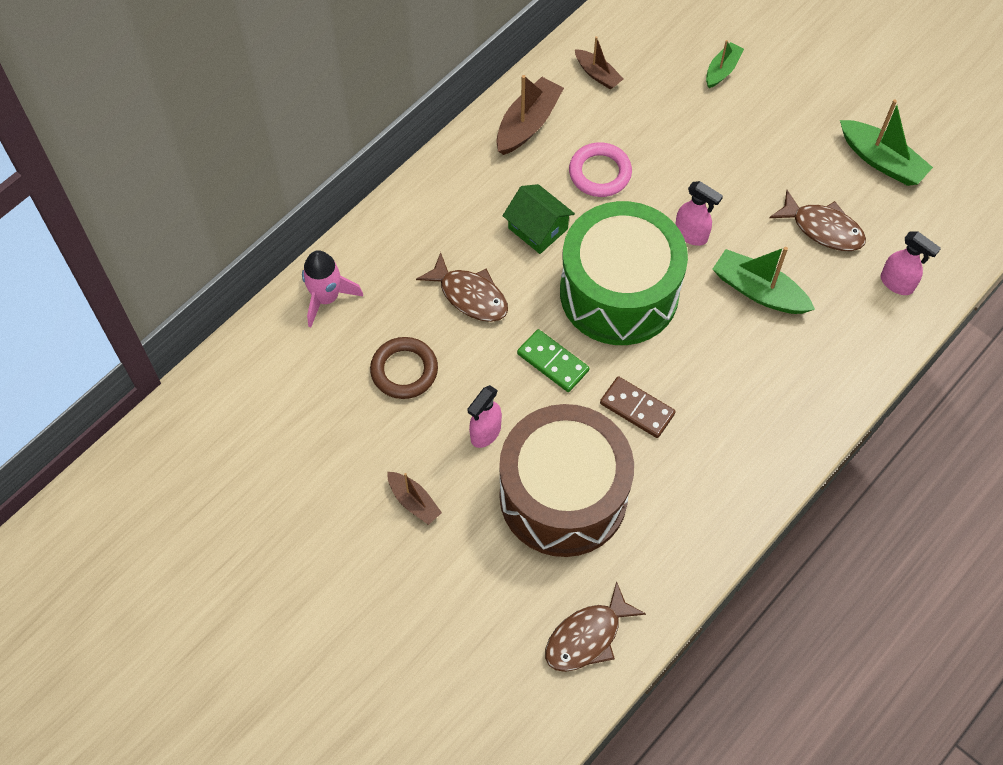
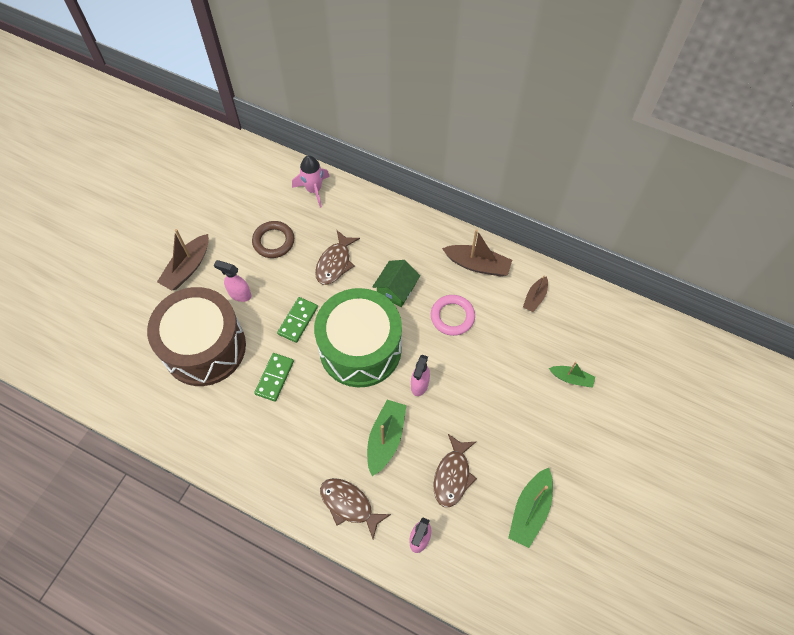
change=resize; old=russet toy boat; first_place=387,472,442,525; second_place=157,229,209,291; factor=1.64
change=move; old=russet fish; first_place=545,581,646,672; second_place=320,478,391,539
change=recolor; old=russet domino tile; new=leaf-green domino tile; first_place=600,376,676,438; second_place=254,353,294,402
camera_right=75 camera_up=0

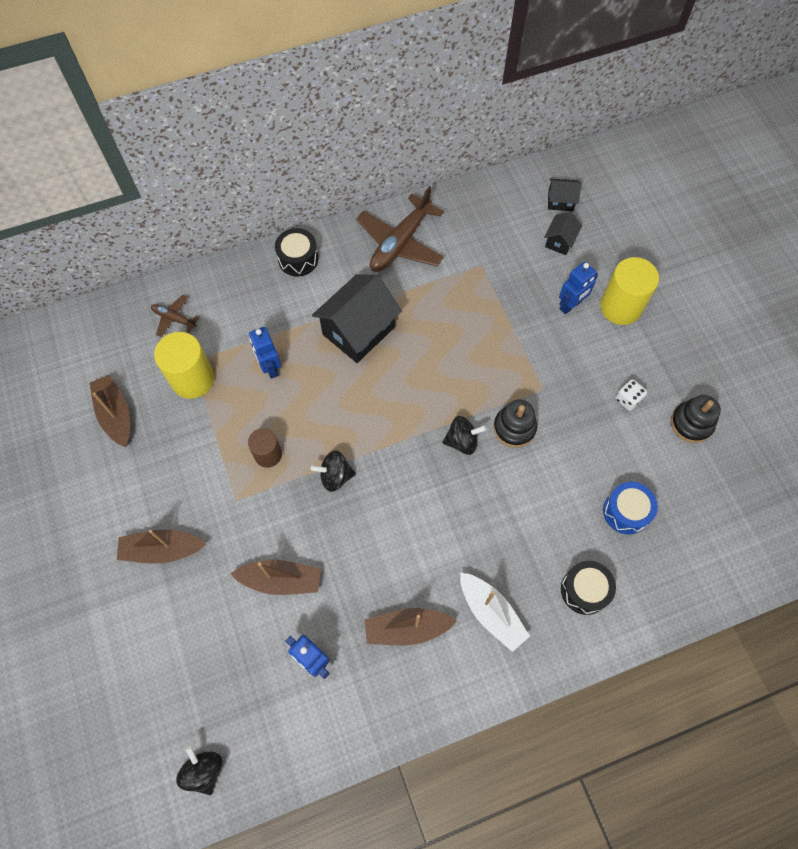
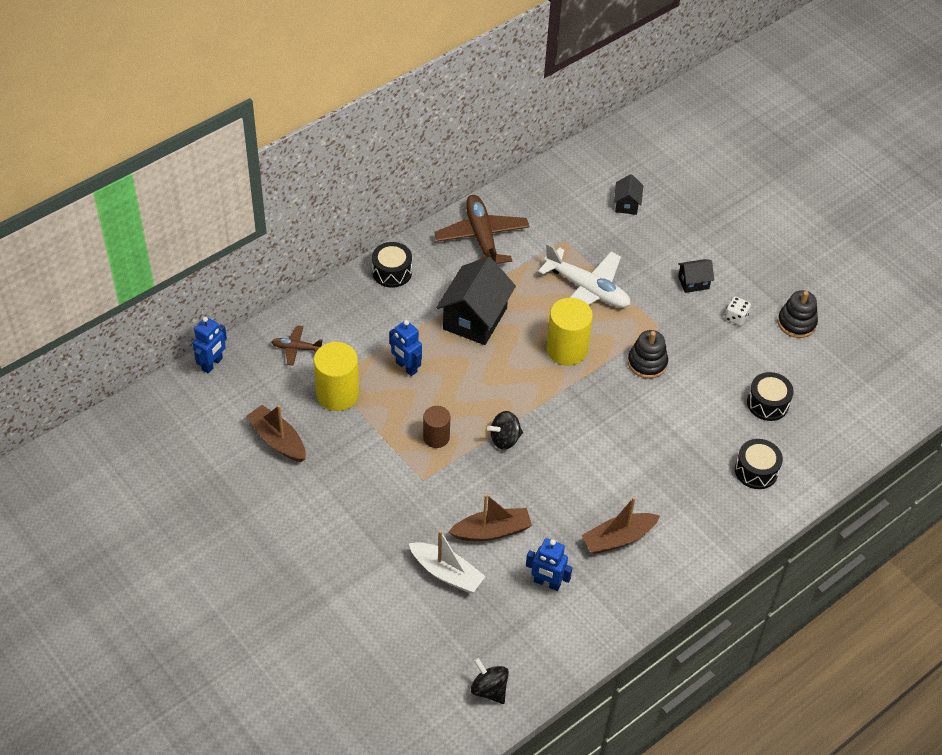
change=delete; old=russet toy boat; first_place=117,529,206,564
change=rotate; old=russet plane; first_place=356,186,444,272; second_place=434,195,530,264; degrees=150
change=delete; old=ebony whirligig; first_place=443,416,487,455
change=move; old=snow-white toy boat; first_place=460,572,530,652; second_place=409,530,486,593
change=move; old=ebony cottage; first_place=548,178,581,211; second_place=678,259,714,293
change=move; old=cobalt robot figure; first_place=559,262,598,314; second_place=193,317,227,374
change=move; old=bright yellow solid cylinder; first_place=600,257,659,325; second_place=546,298,593,365
change=recolor; old=cobalt drum; new=ebony drum; first_place=603,482,658,534; second_place=747,372,794,421
change=insert; new=snow-white plane; second_place=538,243,631,308
camera_right=-20 camera_up=-15

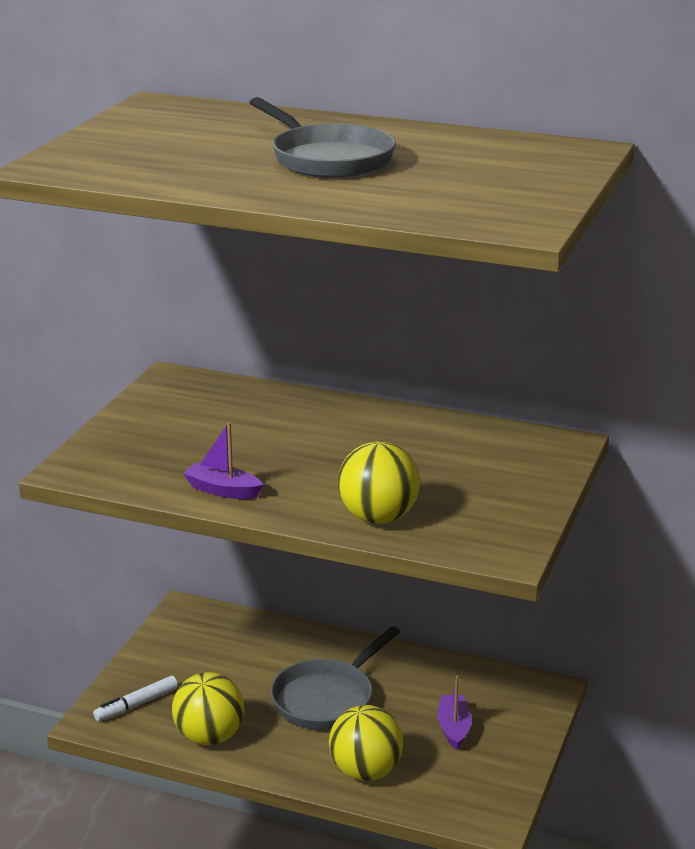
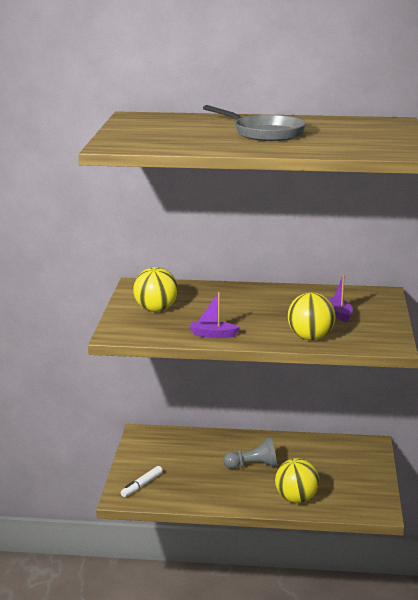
change=move; old=bright yellow play ball; first_place=172,672,244,745; second_place=133,267,178,312
change=replace; old=gray frying pan; new=gray game pawn; first_place=271,626,400,730; second_place=223,437,277,469
change=move; old=violet toy boat; first_place=438,676,472,750; second_place=327,274,353,322
camera_right=-15 camera_up=-5

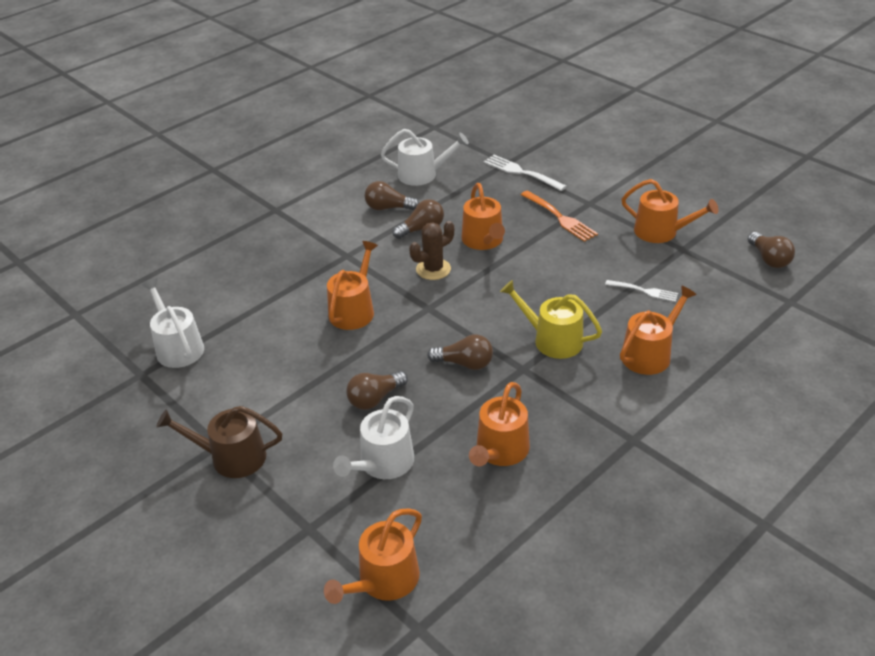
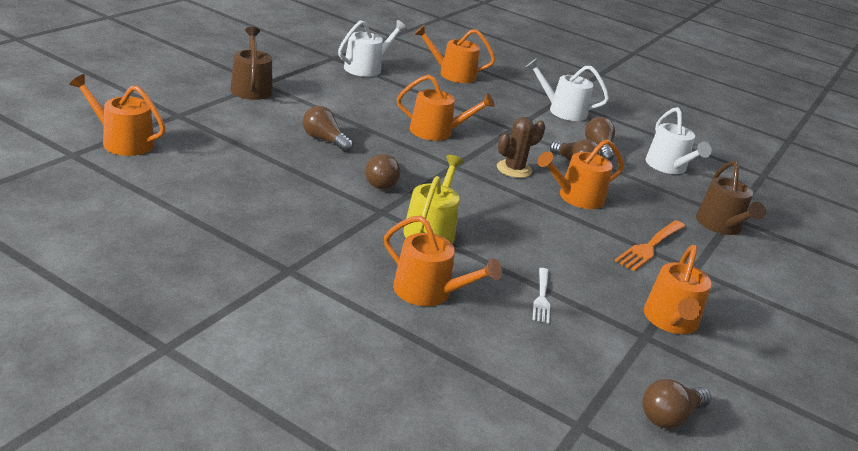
change=move; old=snow-white watering pot; first_place=333,396,414,479; second_place=526,58,609,121
change=rotate; old=russet prickly plant; first_place=409,221,454,280; second_place=497,117,545,178; degrees=-75
change=move; old=orange watering pot; first_place=469,382,530,466; second_place=414,25,495,83
change=replace; old=snow-white fork; new=russet watering pot; first_place=484,155,567,191; second_place=696,161,766,235
camera_right=70 camera_up=-10

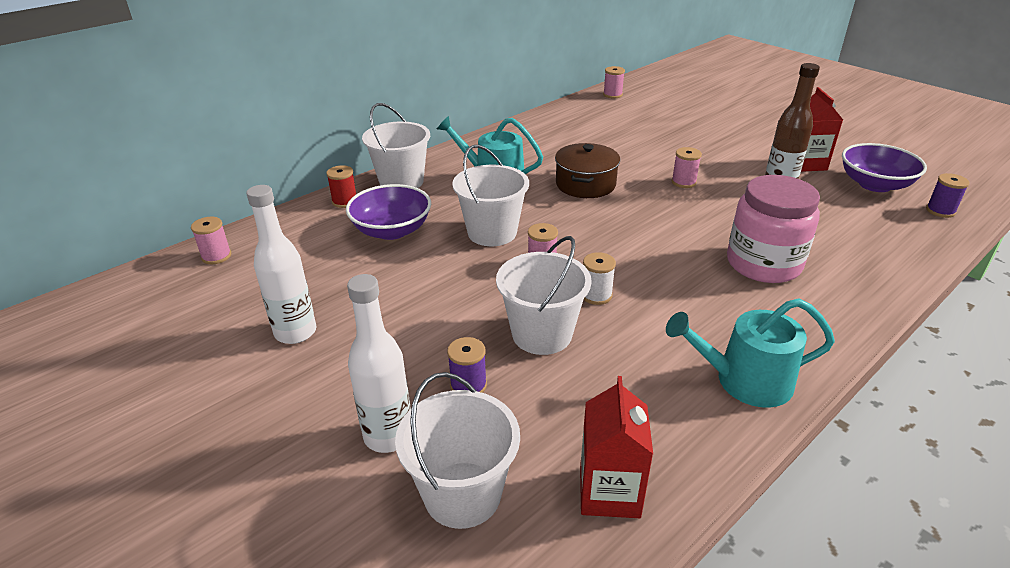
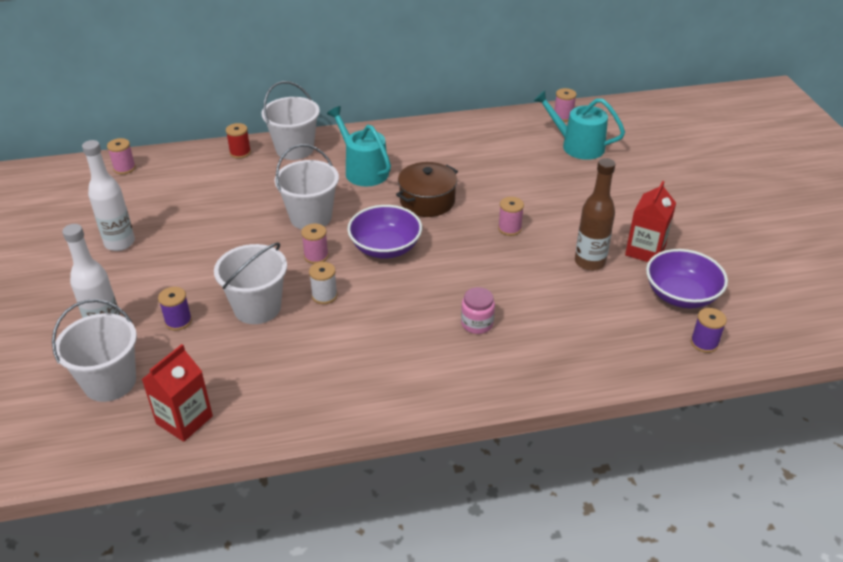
change=move; old=violet serving bowl; first_place=346,184,431,240; second_place=347,205,422,258
change=move; old=teal watering pot; first_place=666,299,835,408; second_place=534,90,625,160
change=resize; old=rose-pink preserve jar; first_place=727,175,820,283; second_place=461,287,495,334; factor=0.49
camera_right=30 camera_up=5

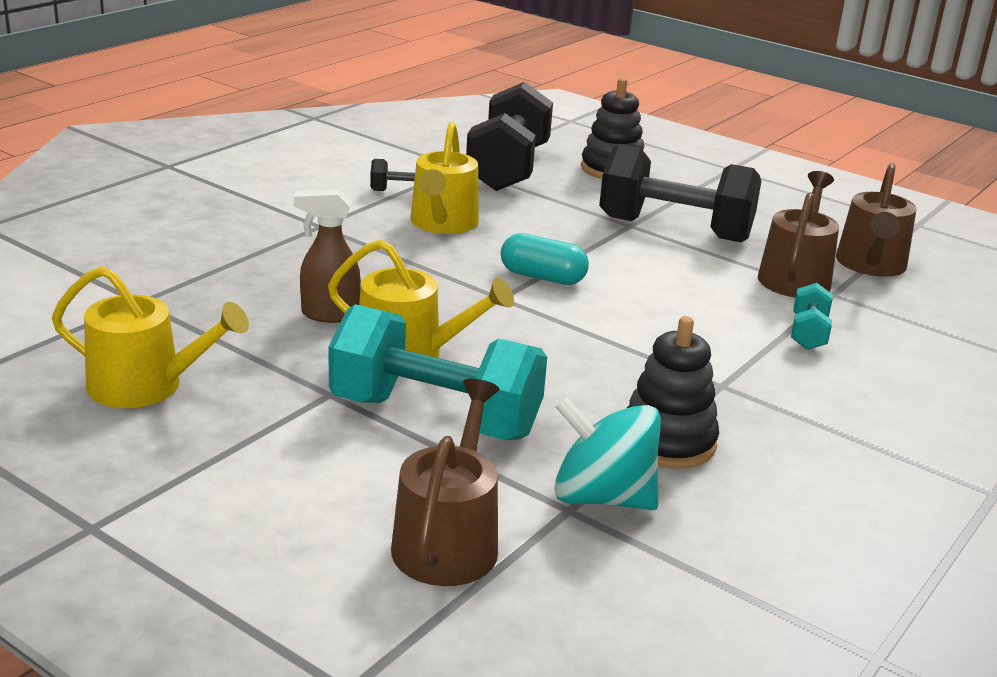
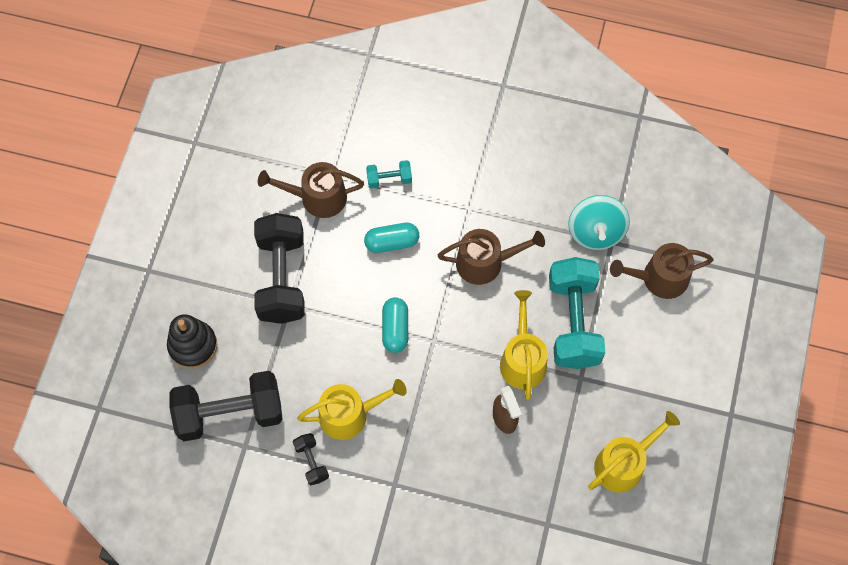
change=rotate; old=bright yellow watering pot; first_place=52,266,249,408; second_place=588,411,680,493; degrees=60
change=delete; old=ebony stacking rings; first_place=627,316,719,469
change=move; old=russet watering pot; first_place=836,163,917,277; second_place=438,229,545,285
change=insert; new=teal pill; second_place=364,223,419,253
camera_right=-110 camera_up=40

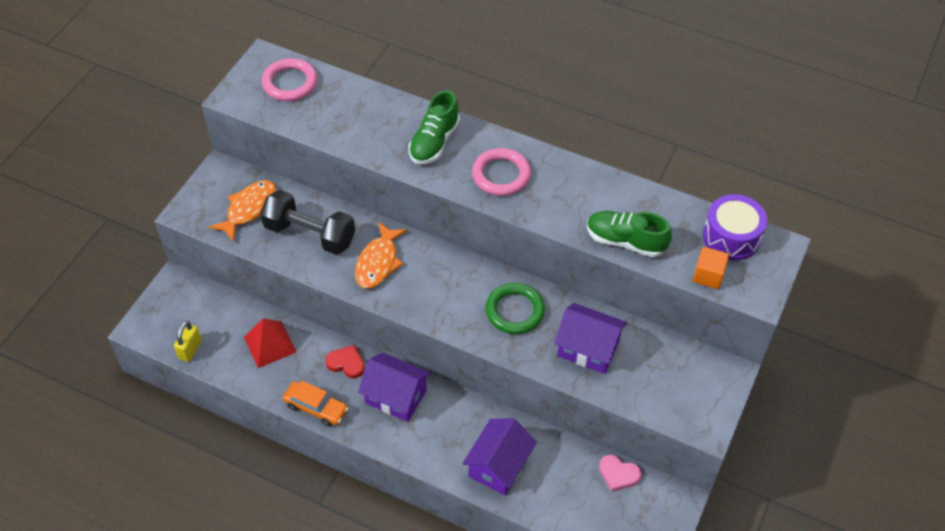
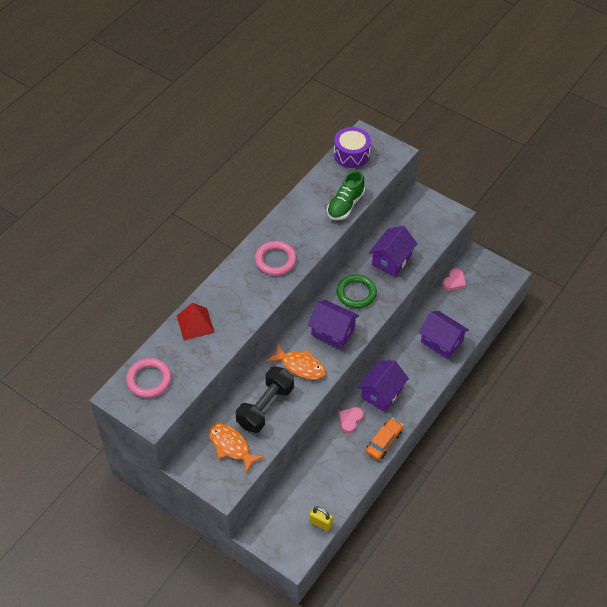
change=move; old=crimson solid pyramid; first_place=244,318,296,368; second_place=177,303,215,340
change=recolor; old=crimson heart shape; new=rose-pink heart shape; first_place=325,345,365,378; second_place=338,407,364,433
change=delete; old=leaf-green sneaker; first_place=409,90,460,164
change=delete; old=orange block; first_place=693,247,729,289
change=insert; new=violet cottage; second_place=308,300,359,349
camera_right=-80 camera_up=0

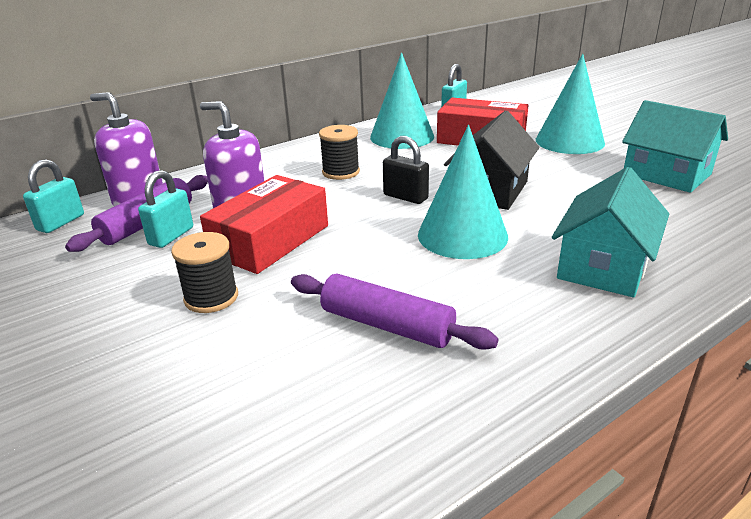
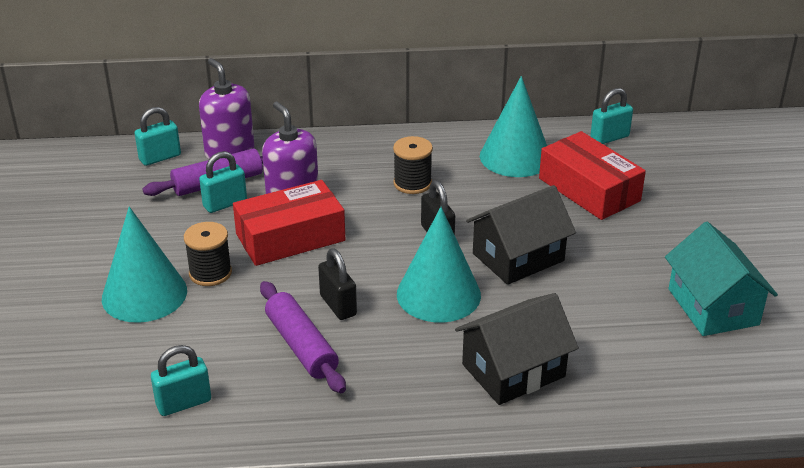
change=move; old=teal cone shape; first_place=536,54,605,154; second_place=102,207,187,323
change=recolor; old=teal cottage; new=ebony cottage; first_place=552,167,669,297; second_place=455,293,579,405
change=insert; new=teal lock; second_place=151,345,211,416
change=insert; new=ebony lock; second_place=318,248,357,320
camera_right=30 camera_up=5

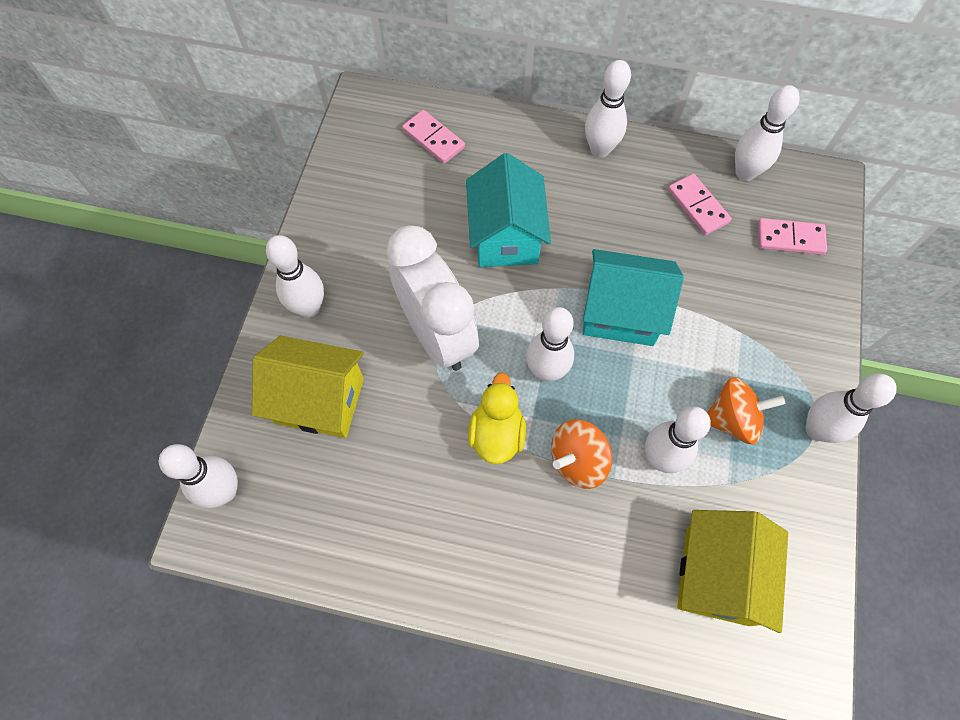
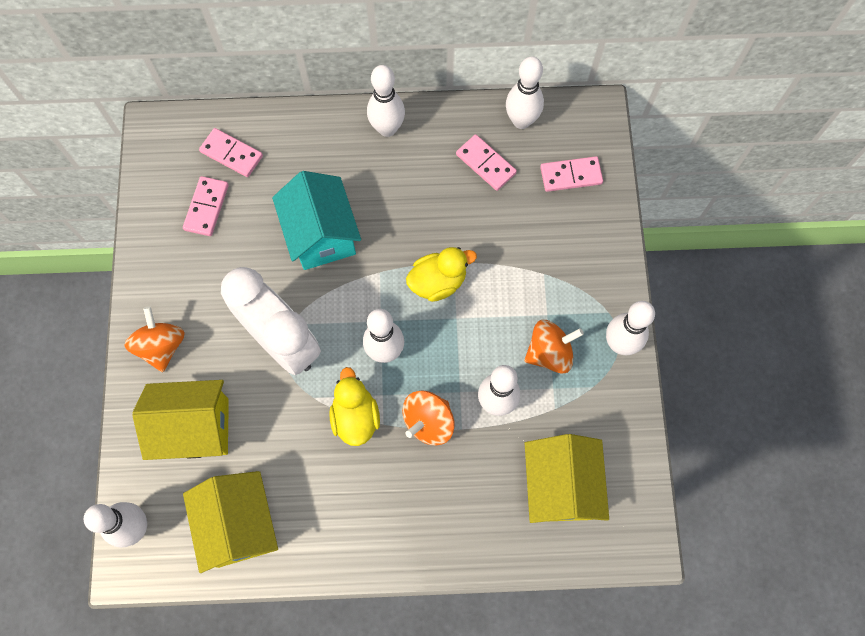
change=replace; old=snow-white tenpin; new=orange whirligig; first_place=266,235,324,318; second_place=124,306,185,372
change=replace; old=teal cottage; new=bright yellow rubber duck; first_place=583,249,684,346; second_place=406,247,477,302
change=insert; new=rose-pink domino tile; second_place=183,176,229,236
change=insert; new=bright yellow cottage; second_place=183,471,278,573
camera_right=-15 camera_up=5

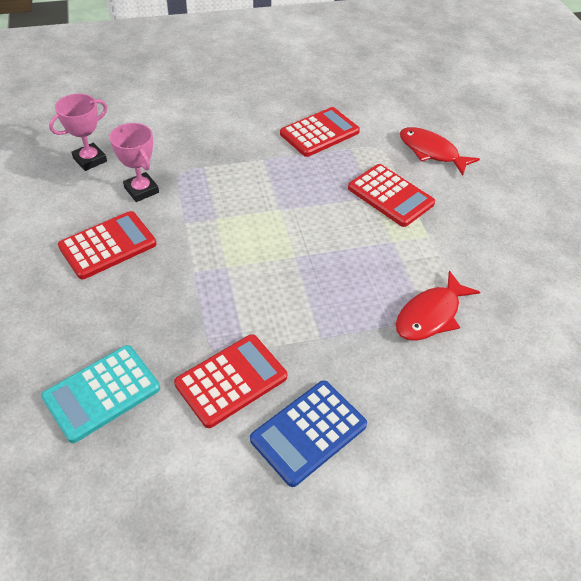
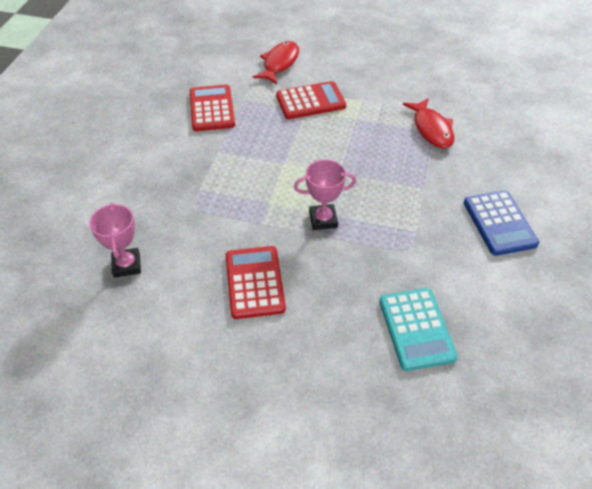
change=move; old=rose-pink prize cup; first_place=110,123,159,202; second_place=294,160,356,230
change=delete; old=crimson calculator; first_place=174,334,287,428
change=rotate; old=crimson fish; first_place=400,127,480,175; second_place=253,41,299,84; degrees=135
camera_right=-60 camera_up=0

